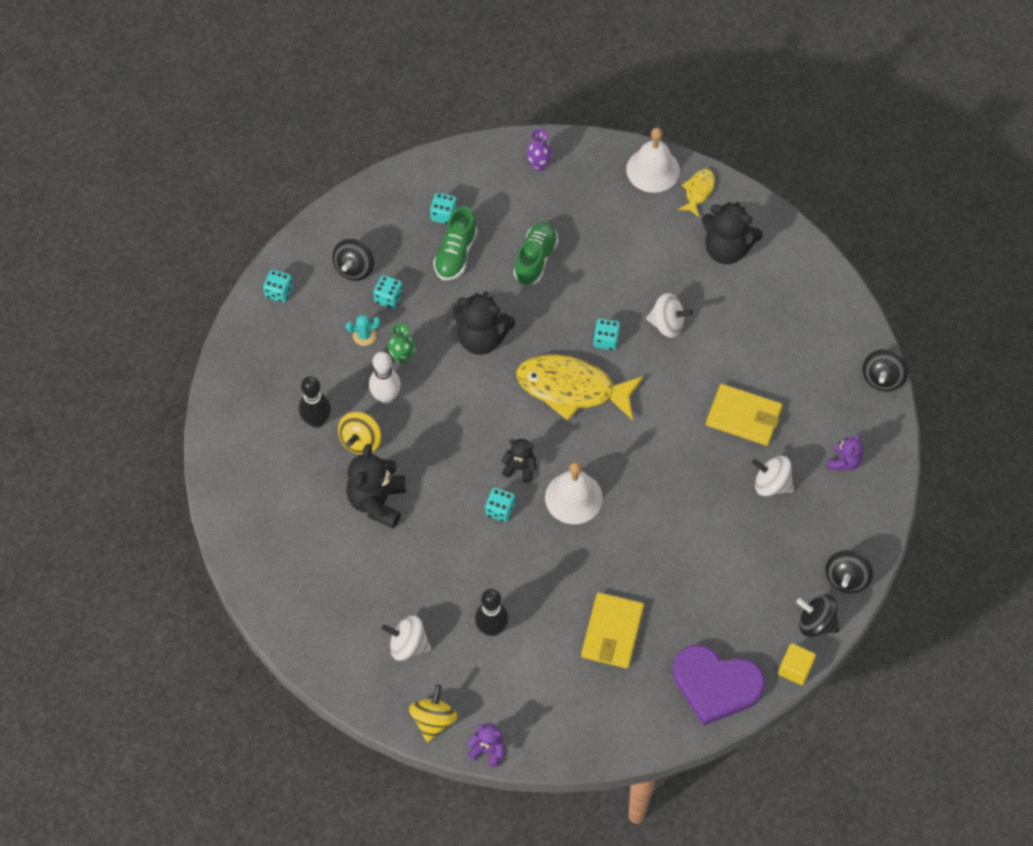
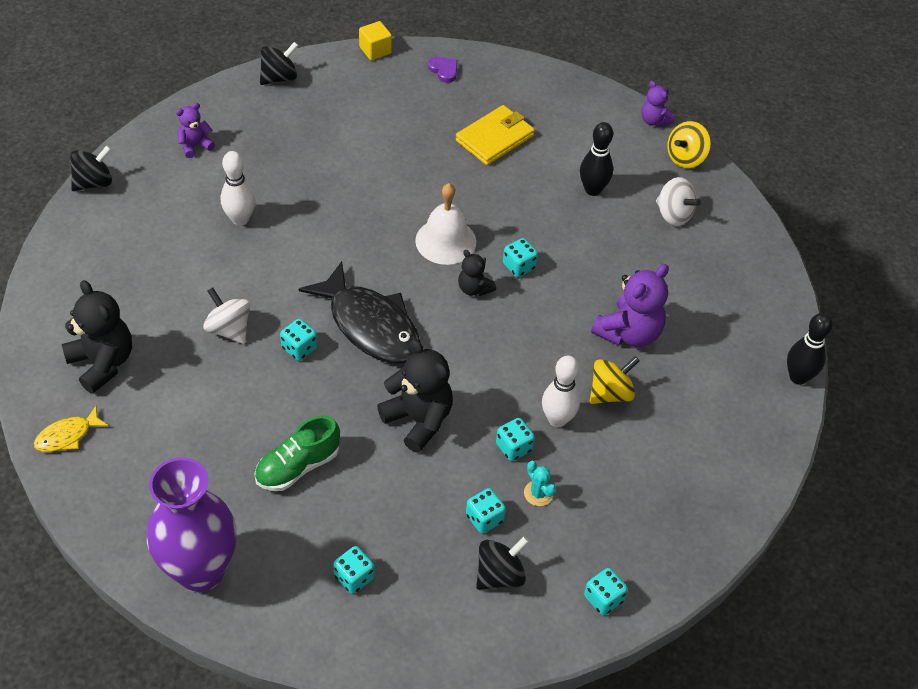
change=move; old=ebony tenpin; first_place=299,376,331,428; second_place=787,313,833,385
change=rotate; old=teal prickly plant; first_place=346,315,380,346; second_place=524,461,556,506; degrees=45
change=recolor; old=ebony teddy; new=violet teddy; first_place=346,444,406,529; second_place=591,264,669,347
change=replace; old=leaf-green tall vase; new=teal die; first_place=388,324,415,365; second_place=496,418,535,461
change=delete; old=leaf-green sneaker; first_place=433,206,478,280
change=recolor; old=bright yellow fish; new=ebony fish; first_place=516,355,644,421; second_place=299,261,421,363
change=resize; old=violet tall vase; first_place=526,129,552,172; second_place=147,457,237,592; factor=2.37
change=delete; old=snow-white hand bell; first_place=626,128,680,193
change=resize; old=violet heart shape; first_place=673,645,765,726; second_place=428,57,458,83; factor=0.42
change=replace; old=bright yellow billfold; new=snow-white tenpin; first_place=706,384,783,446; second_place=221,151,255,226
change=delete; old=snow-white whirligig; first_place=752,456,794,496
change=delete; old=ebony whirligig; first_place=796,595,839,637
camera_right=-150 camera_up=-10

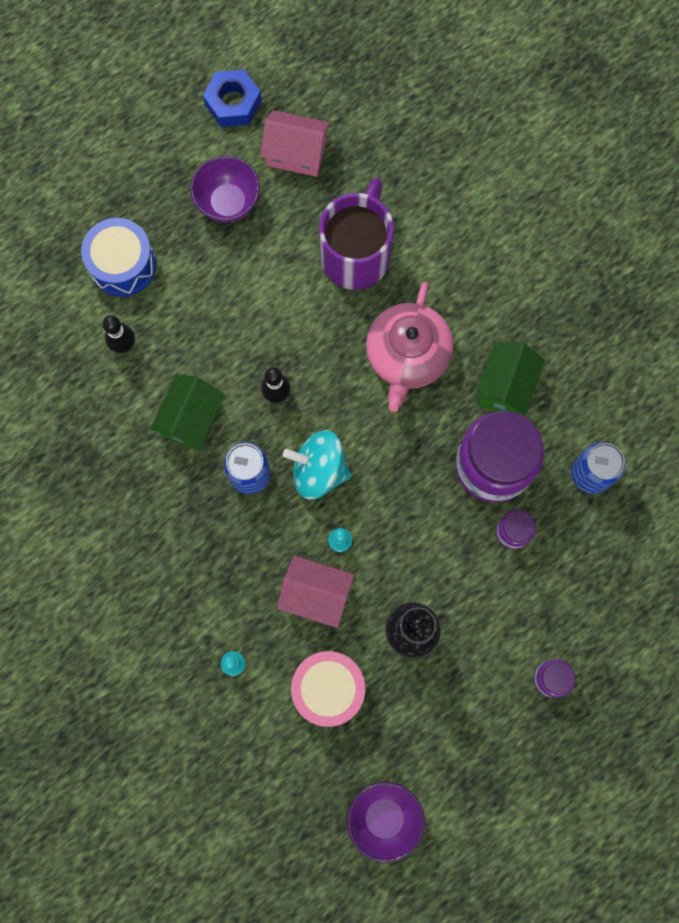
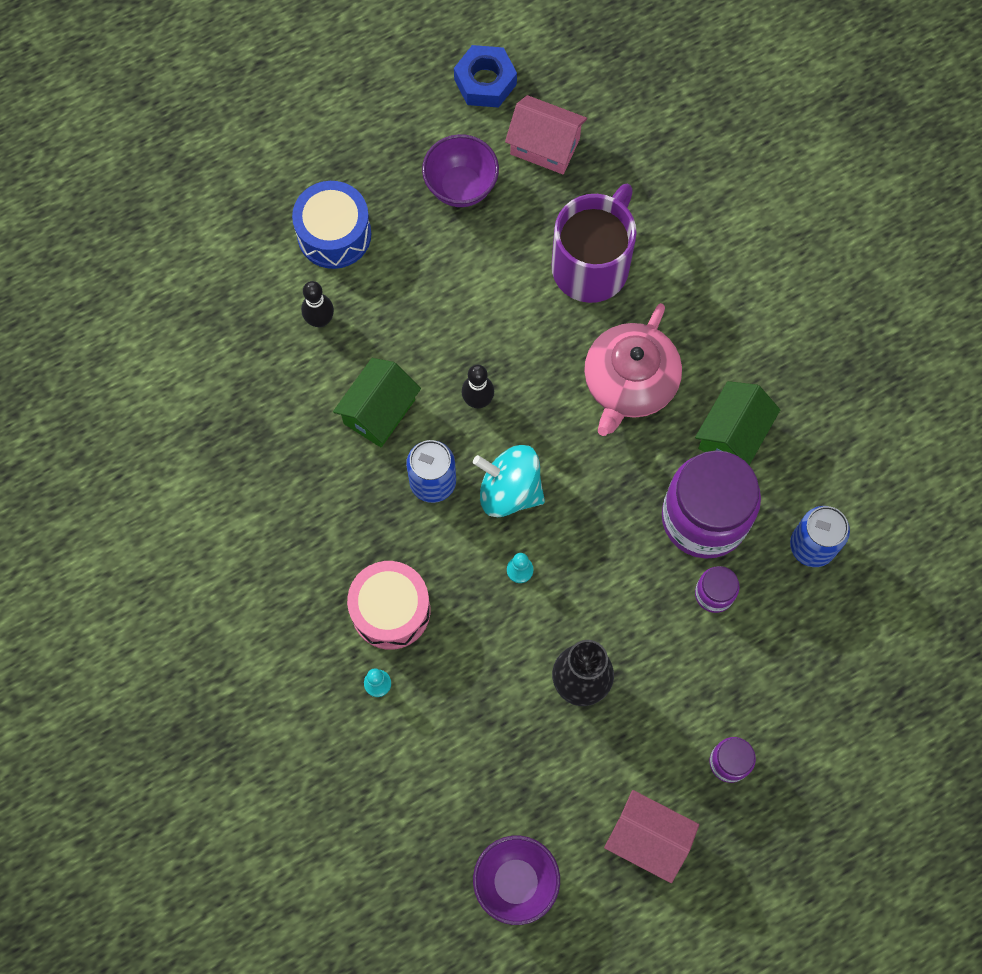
change=move; old=rose-pink cottage; first_place=277,556,354,628; second_place=604,790,699,883
change=move; old=rose-pink drum; first_place=291,651,365,727; second_place=347,561,430,650
camera_right=10 camera_up=-5

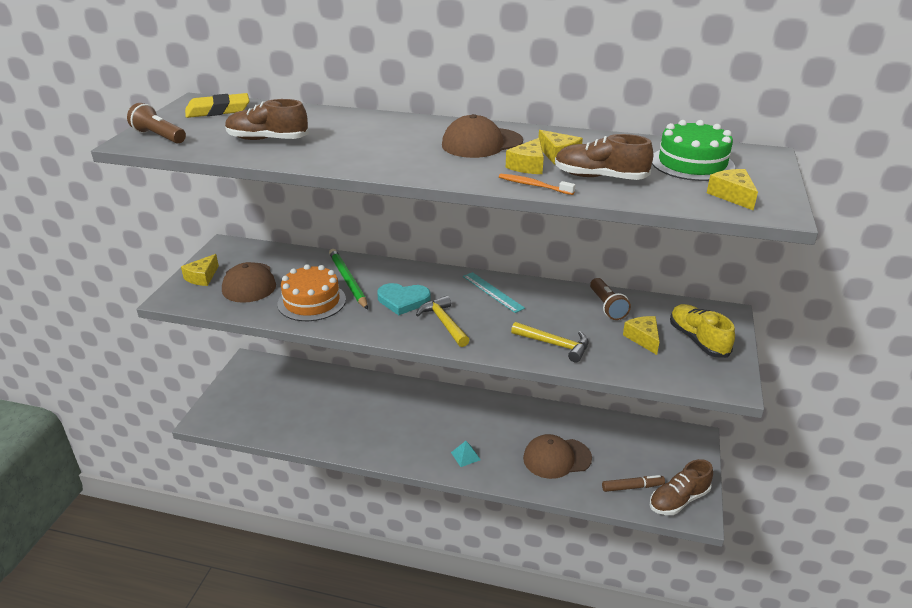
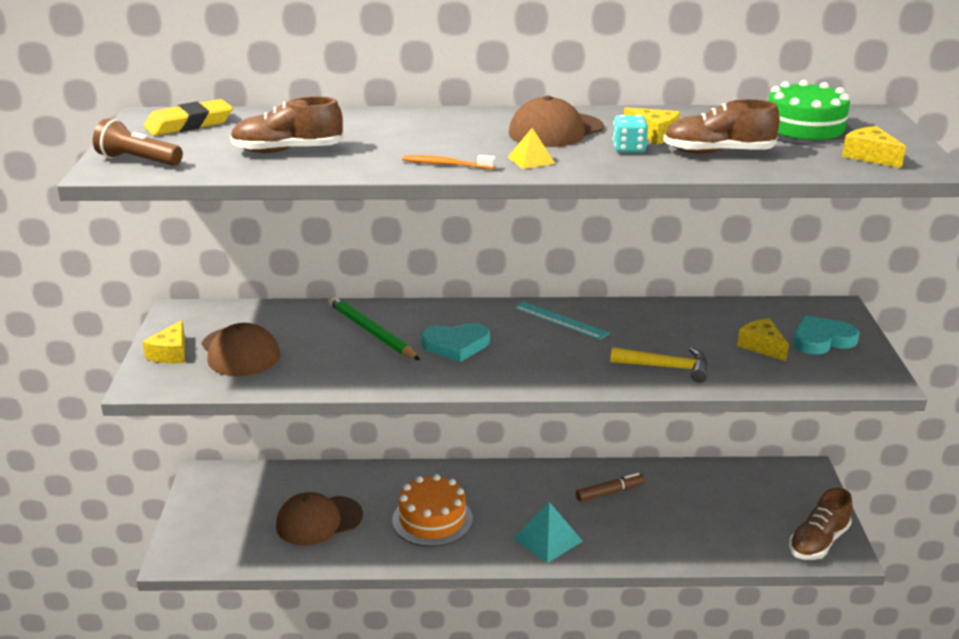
change=move; old=orange gateau; first_place=277,264,346,321; second_place=392,474,473,547
change=delete; old=bright yellow carpenter's hammer; first_place=416,296,470,347
change=resize; old=teal solid pyramid; first_place=451,441,481,467; second_place=513,502,583,563; factor=1.69
change=move; old=orange dental brush; first_place=499,174,575,195; second_place=402,155,496,169
change=replace; old=bright yellow piece of cheese; new=teal die; first_place=506,138,544,174; second_place=613,115,648,153
change=move; old=russet baseball cap; first_place=523,434,592,479; second_place=276,492,363,545
change=delete; old=russet pocket torch; first_place=590,278,631,320
change=move; old=russet marker pen; first_place=602,475,665,492; second_place=576,473,645,502
change=replace; old=bright yellow sneaker; new=teal heart shape; first_place=670,304,735,358; second_place=793,316,859,355
change=insert; new=bright yellow solid pyramid; second_place=508,128,555,169
camera_right=-15 camera_up=-5

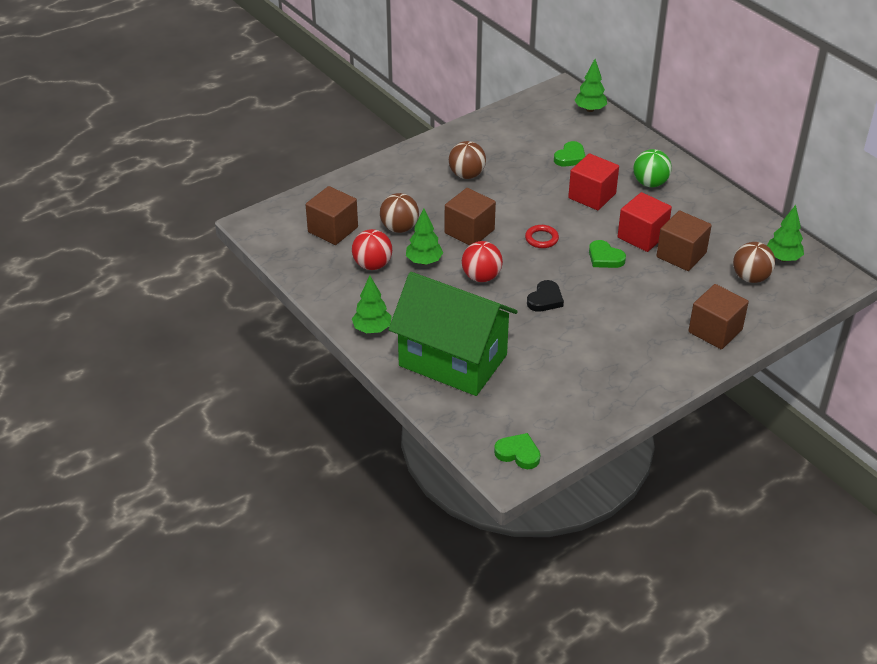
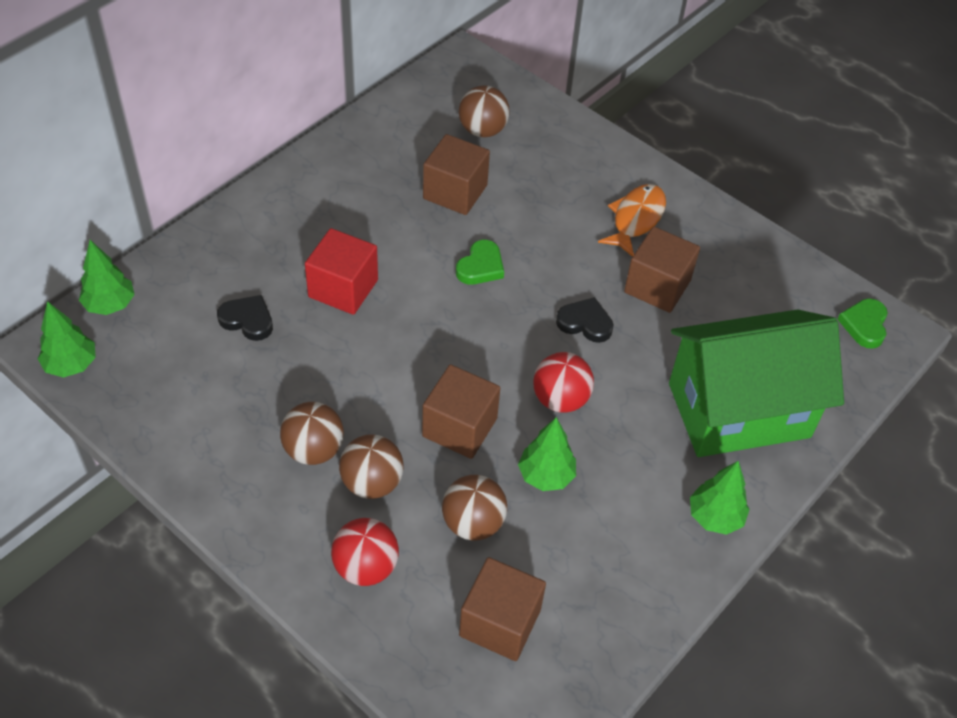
change=move; old=crimson play ball; first_place=352,229,392,270; second_place=331,518,399,586
change=rotate; old=leaf-green cottage; first_place=388,272,518,396; second_place=669,310,844,457; degrees=60
change=delete; old=crimson ring; first_place=525,225,559,248
change=recolor; old=leaf-green heart shape; new=ebony heart shape; first_place=554,141,585,167; second_place=217,295,273,341
change=delete; old=crimson block; first_place=618,192,672,252
change=delete; old=leaf-green play ball; first_place=633,149,672,187
change=move; old=russet block; first_place=688,284,749,349; second_place=624,227,700,313
change=move; old=leaf-green tree; first_place=767,205,804,262; second_place=38,301,96,378
change=insert; new=russet play ball; second_place=339,434,404,499
change=insert; new=orange fish; second_place=598,184,666,257
camera_right=-105 camera_up=10

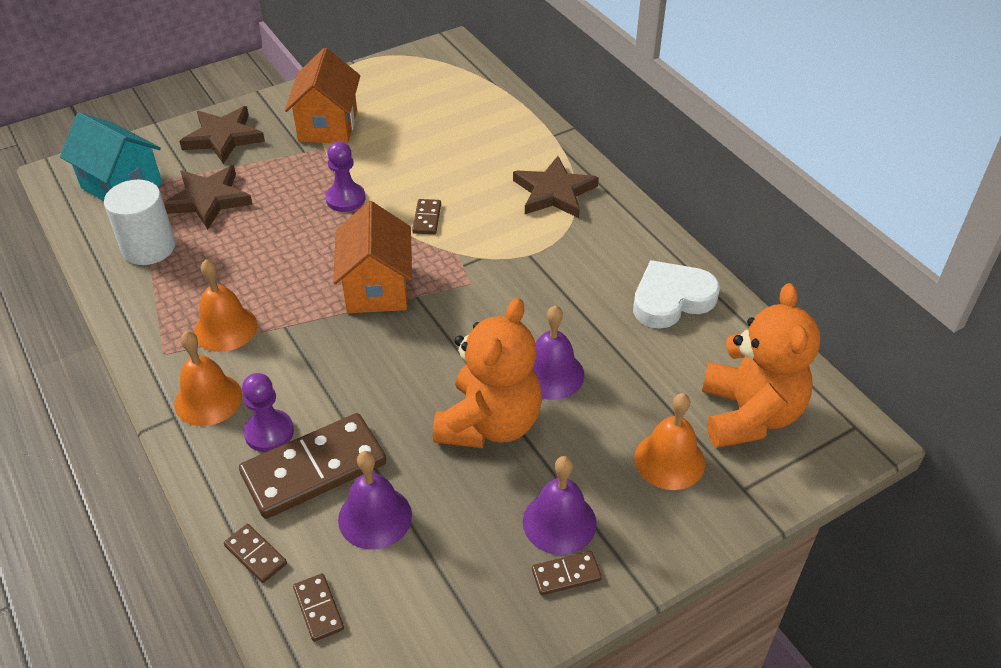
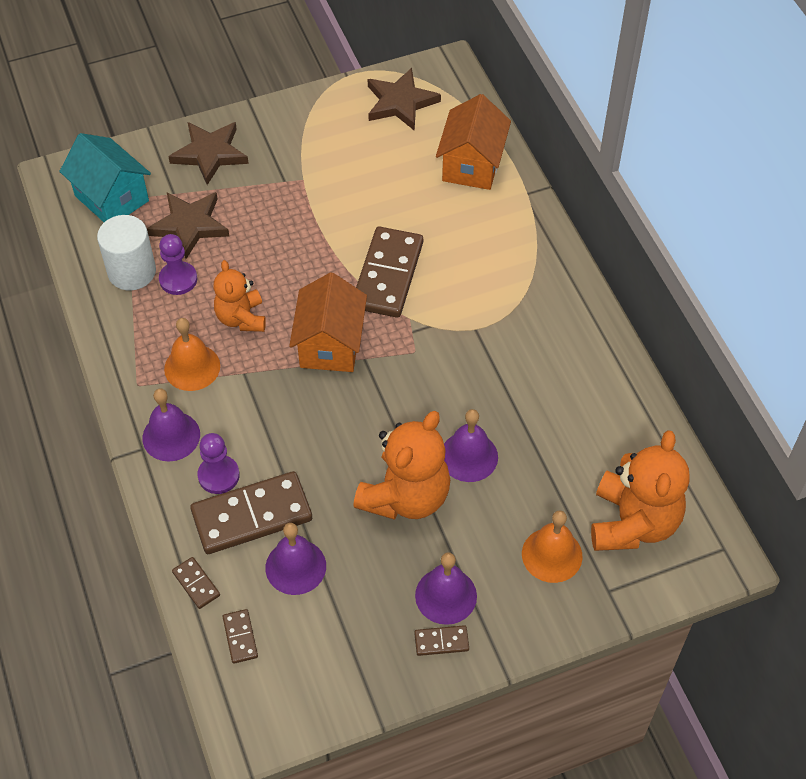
change=recolor; old=orange hand bell; new=violet hand bell; first_place=174,331,242,426; second_place=142,388,200,461
change=move; old=orange cottage; first_place=285,48,360,144; second_place=436,94,511,190
change=move; old=violet game pawn; first_place=325,141,365,212; second_place=159,234,197,295
change=resize; old=russet domino tile; first_place=412,199,441,234; second_place=356,226,423,318; factor=2.24
change=move; old=russet five-pointed star; first_place=513,156,599,218; second_place=368,68,441,131
change=delete; old=snow-white heart shape; first_place=633,260,720,329
change=insert; new=orange teddy; second_place=214,260,266,332
camera_right=10 camera_up=10

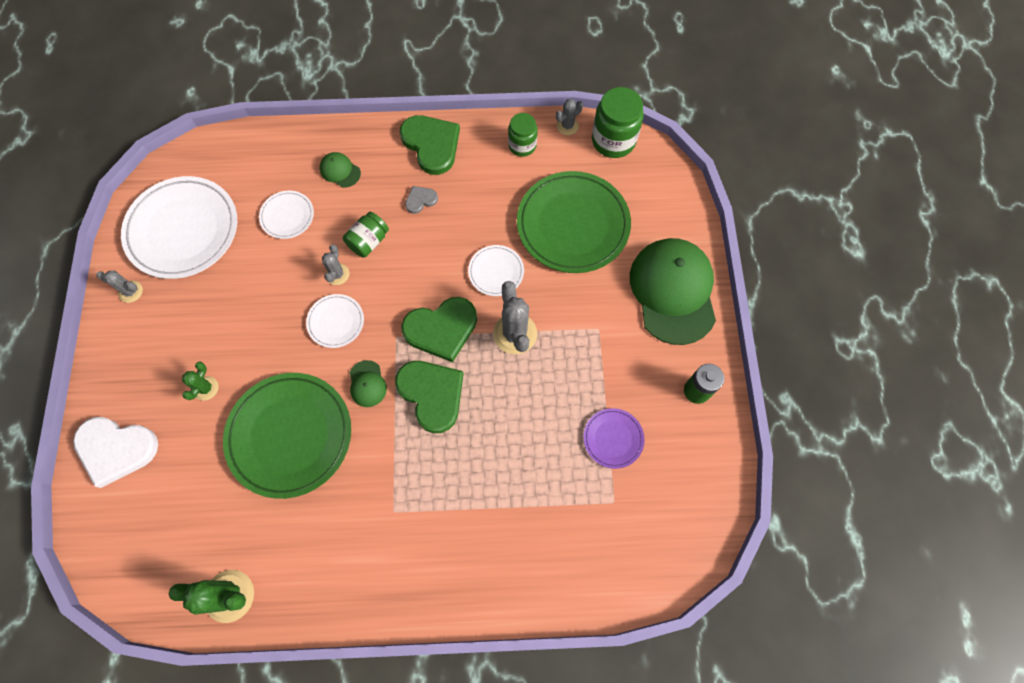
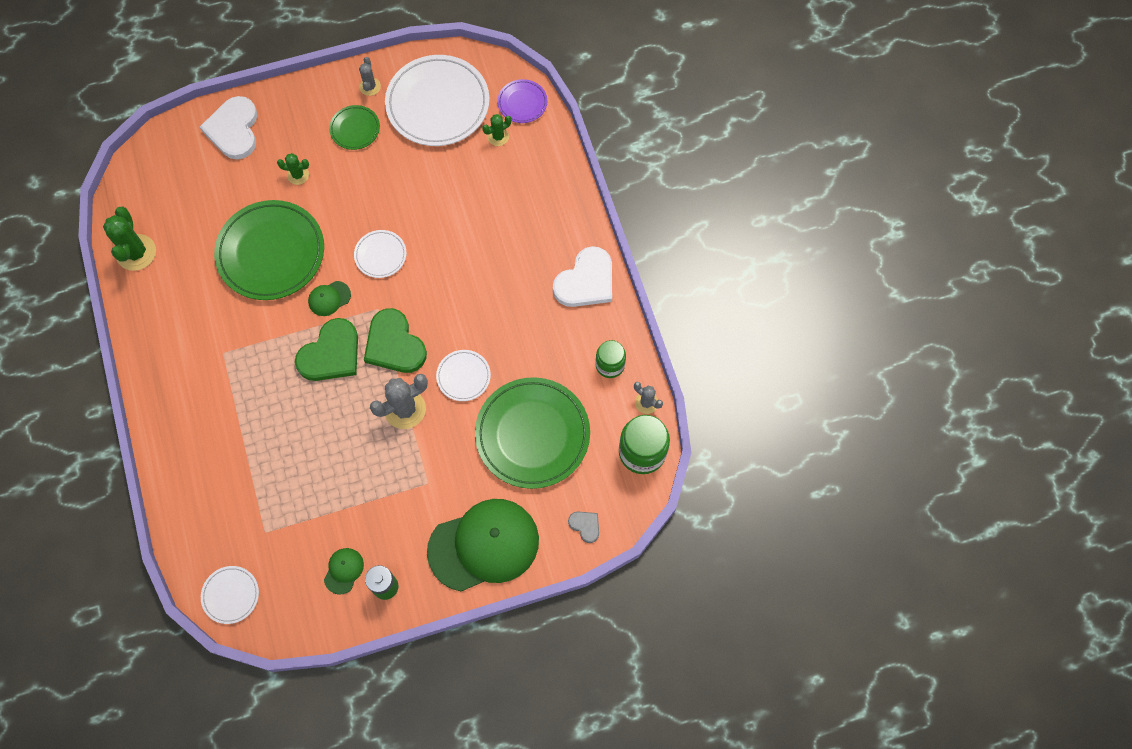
change=move; old=snow-white plate; first_place=259,191,314,239; second_place=201,566,259,624
change=move; old=leaf-green baseball cap; first_place=320,152,361,188; second_place=324,548,364,595
change=delete; old=gray prickly plant; first_place=322,244,349,285
change=delete; old=leaf-green preserve jar; first_place=343,212,389,258
change=recolor; old=leaf-green heart shape; new=snow-white heart shape; first_place=400,115,460,175; second_place=553,246,612,307
change=move; old=gray heart shape; first_place=405,186,438,214; second_place=568,512,599,543
change=move; old=violet plate; first_place=583,408,644,469; second_place=497,79,547,123
change=insert; new=leaf-green plate; second_place=329,105,380,150
change=insert; new=leaf-green prickly plant; second_place=482,114,512,146
camera_right=75 camera_up=0

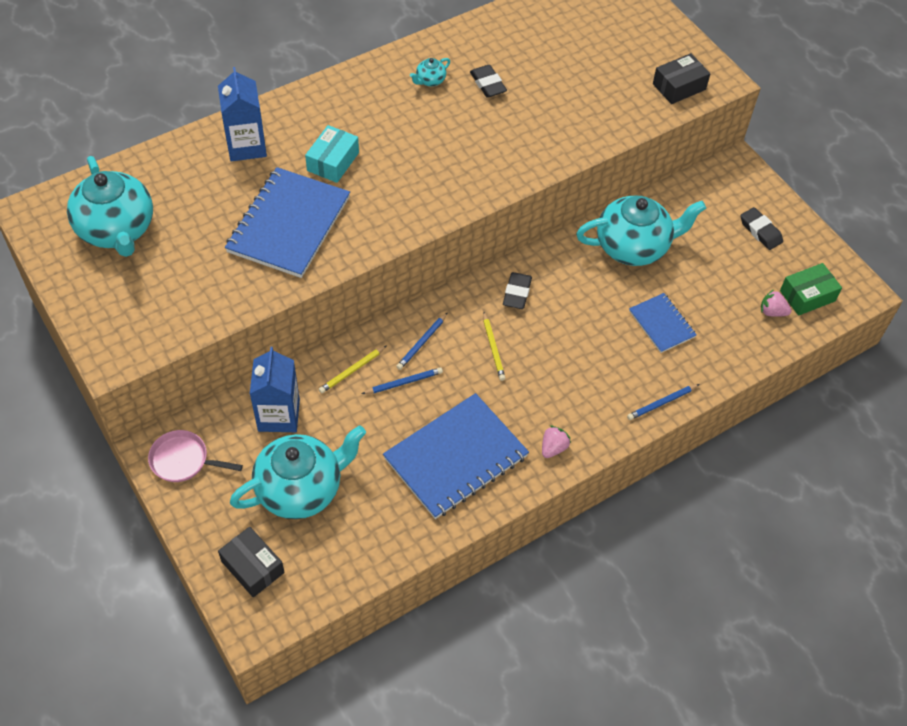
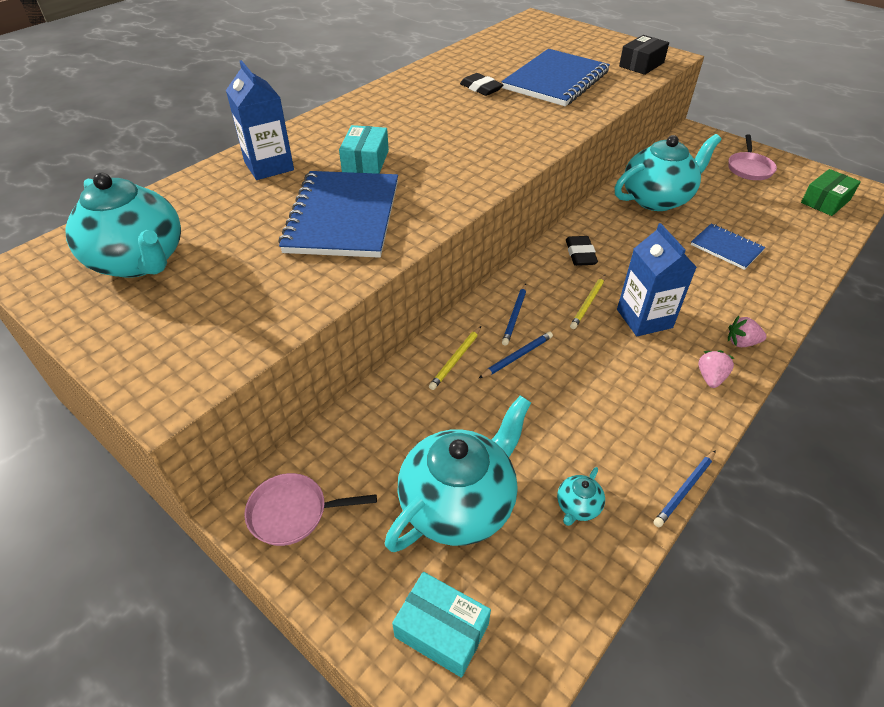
change=recolor; old=ebony box; new=teal box; first_place=218,527,285,597; second_place=392,572,491,678
change=move; old=cobalt carton; first_place=250,347,300,432; second_place=617,223,697,336
change=move; old=cobalt notepad; first_place=383,393,529,519; second_place=502,49,610,106
change=move; old=teal china teapot; first_place=410,58,450,86; second_place=557,467,605,526
change=rotate; old=bright yellow lead pencil; first_place=483,311,505,381; second_place=570,275,605,329; degrees=60
change=move; old=cobalt lead pencil; first_place=627,384,699,420; second_place=653,450,716,527
change=replace; old=ebony pencil eraser; new=rose-pink frying pan; first_place=741,207,783,250; second_place=728,134,777,180
change=move; old=rose-pink berry; first_place=761,289,792,317; second_place=728,316,767,347
camera_right=-15 camera_up=-10

